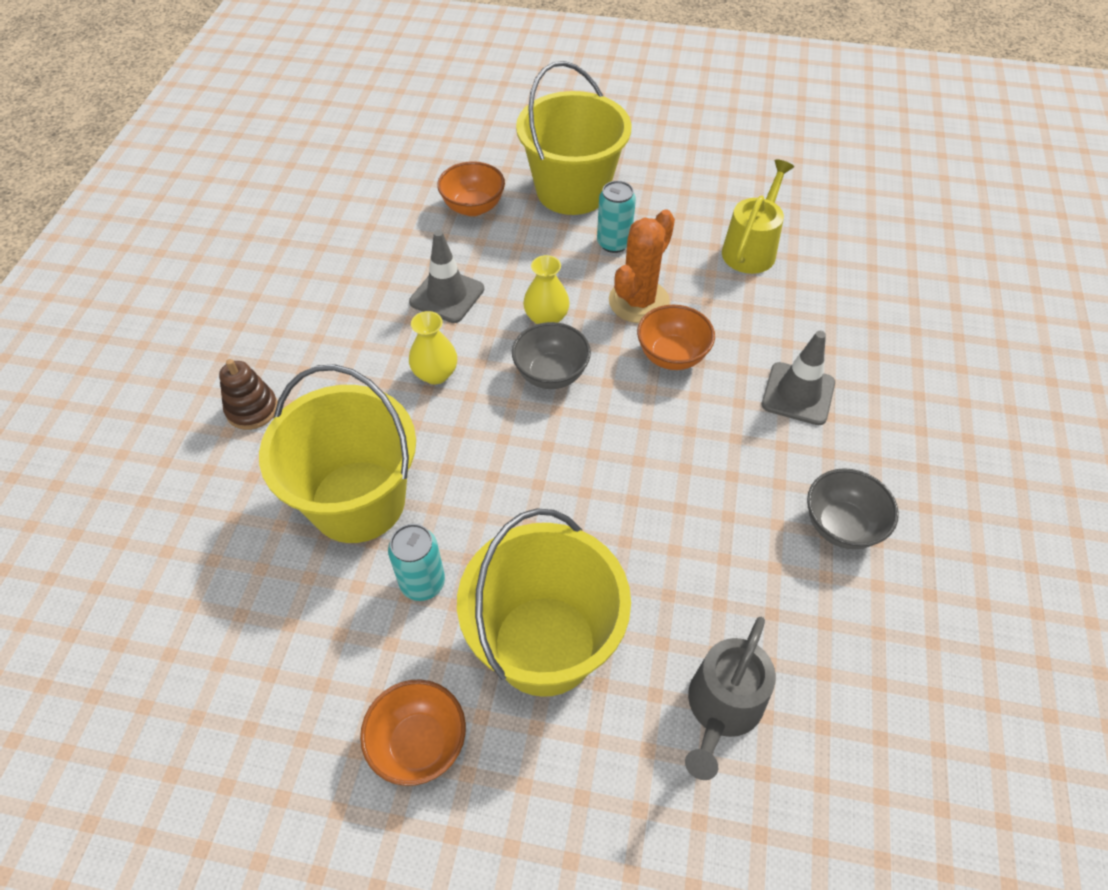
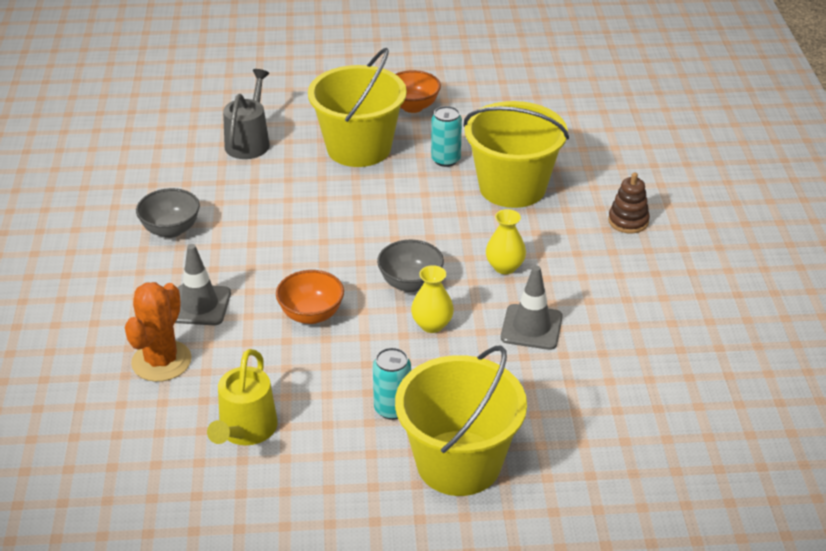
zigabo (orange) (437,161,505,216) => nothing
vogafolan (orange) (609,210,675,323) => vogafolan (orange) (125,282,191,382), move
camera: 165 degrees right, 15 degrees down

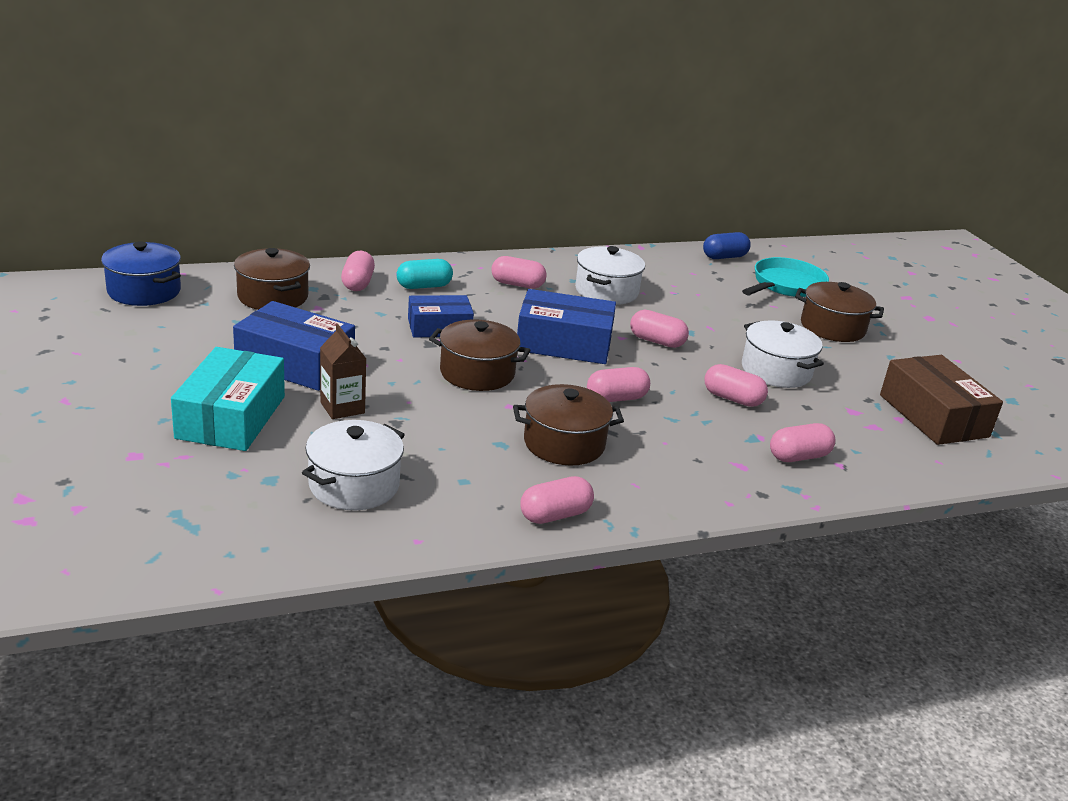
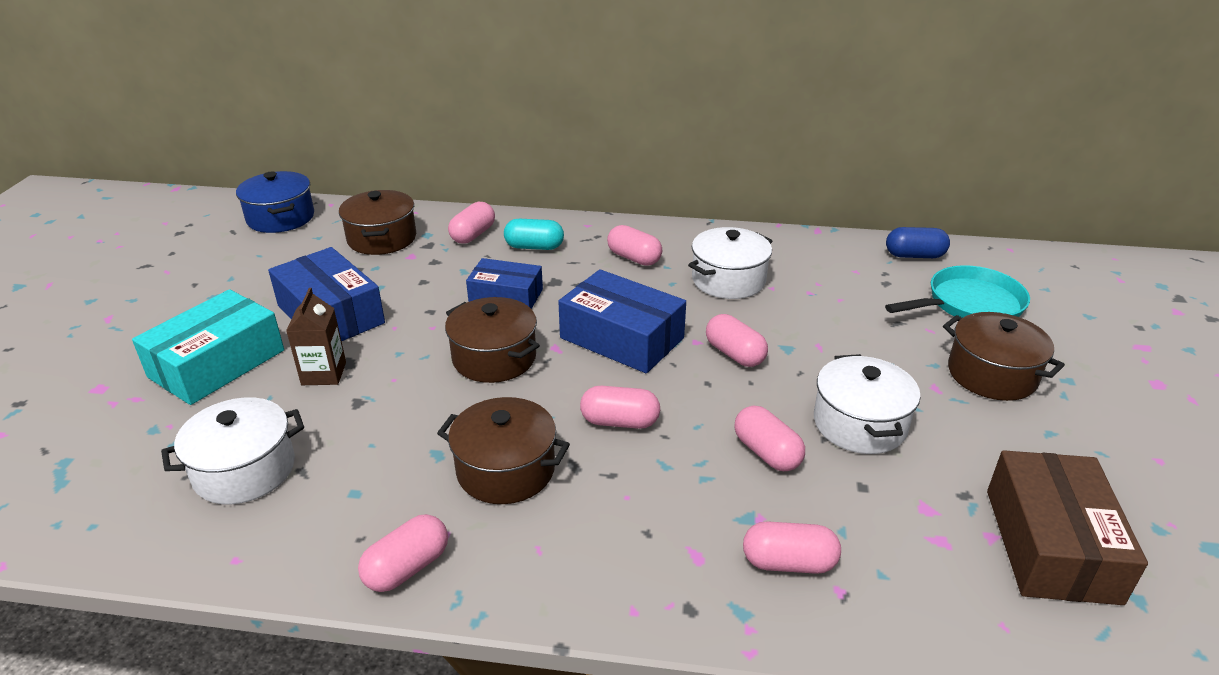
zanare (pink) (520,476,594,524) => zanare (pink) (358,514,448,592), 45 degrees counterclockwise
camera: 30 degrees right, 5 degrees up

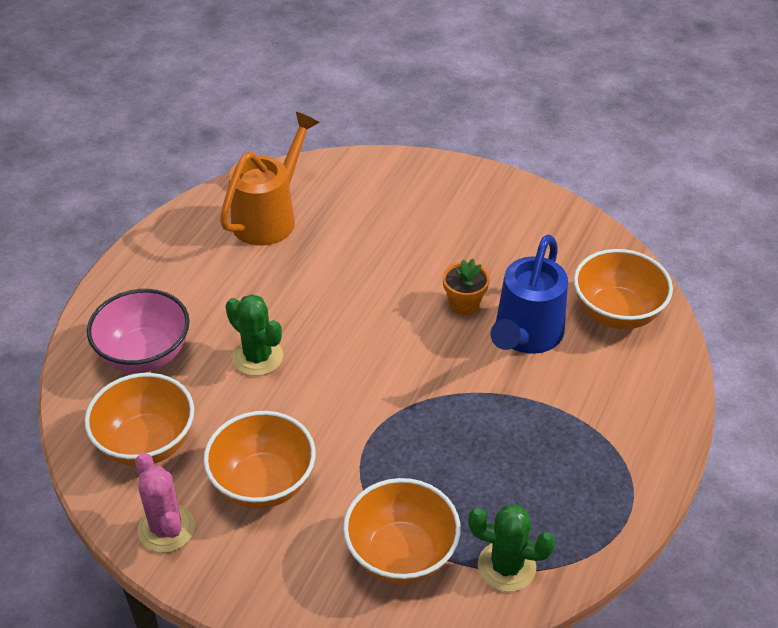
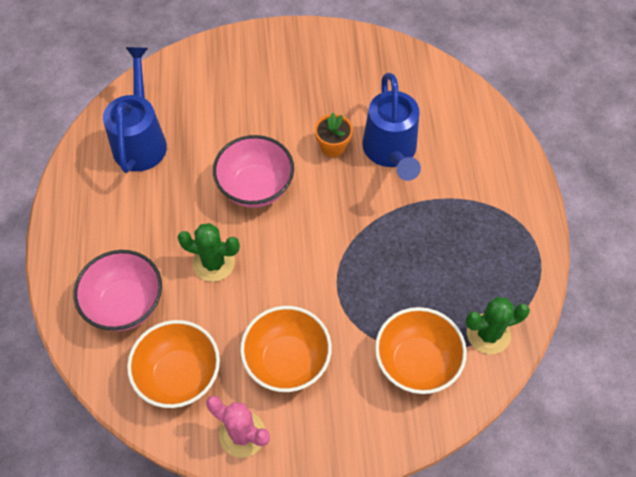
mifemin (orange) (220,112,319,246) => mifemin (blue) (103,47,167,173)
zigabo (orange) (574,249,673,329) => nothing
nothing => zigabo (pink) (213,135,294,208)
camera: 30 degrees left, 15 degrees up

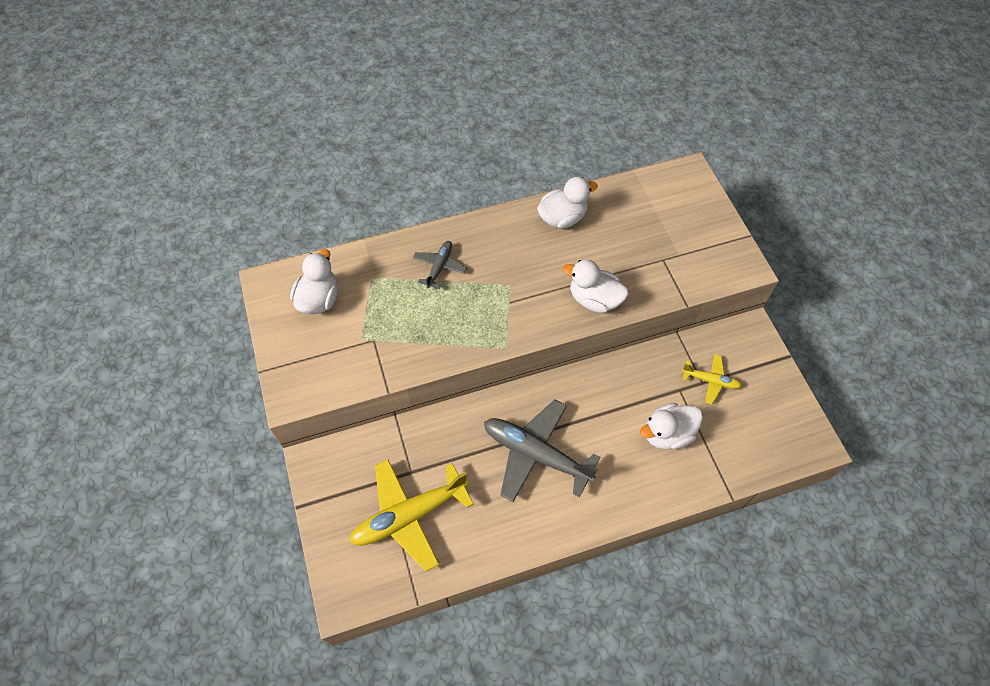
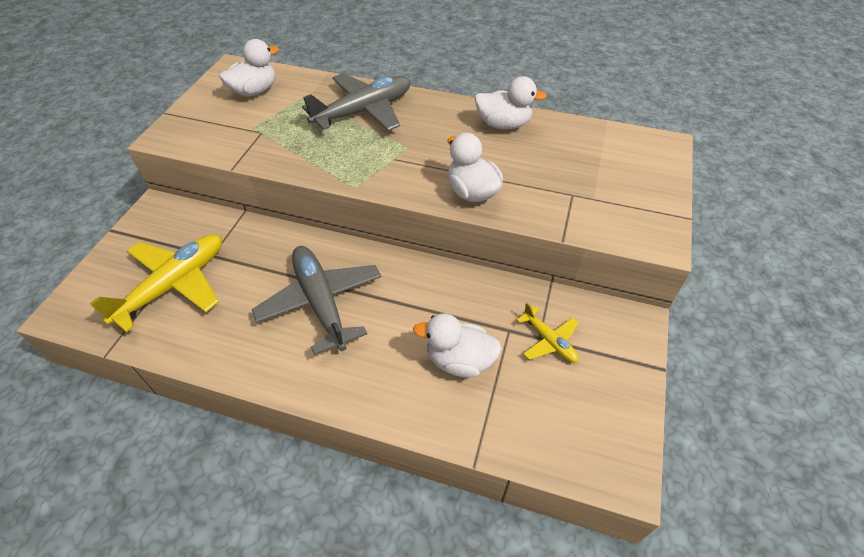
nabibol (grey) (413,241,467,289) => nabibol (grey) (302,73,411,131), x1.95
nabibol (yellow) (349,459,474,572) => nabibol (yellow) (89,234,222,332), 120 degrees clockwise
camera: 35 degrees right, 10 degrees down

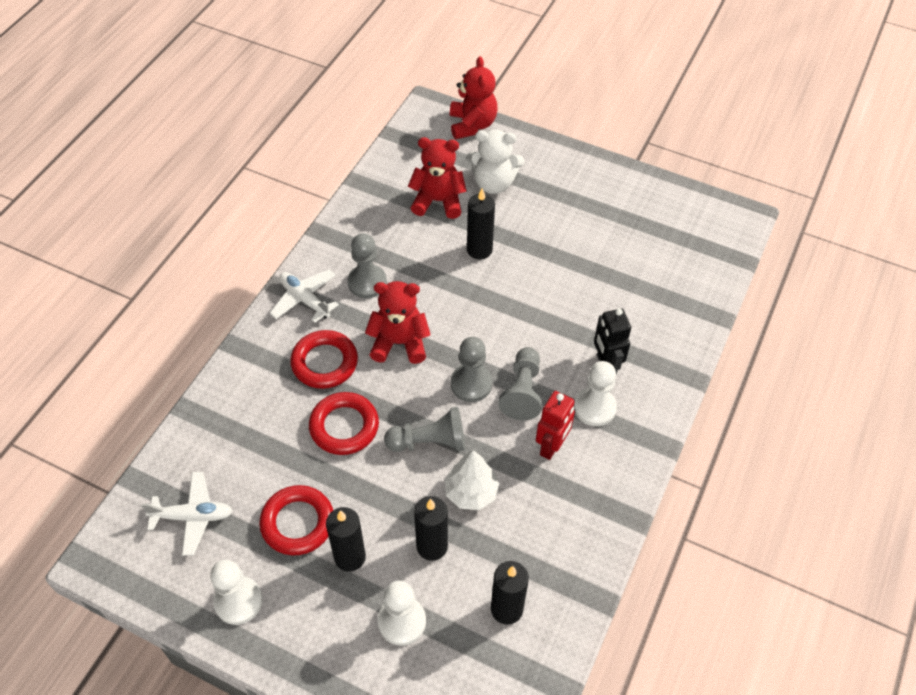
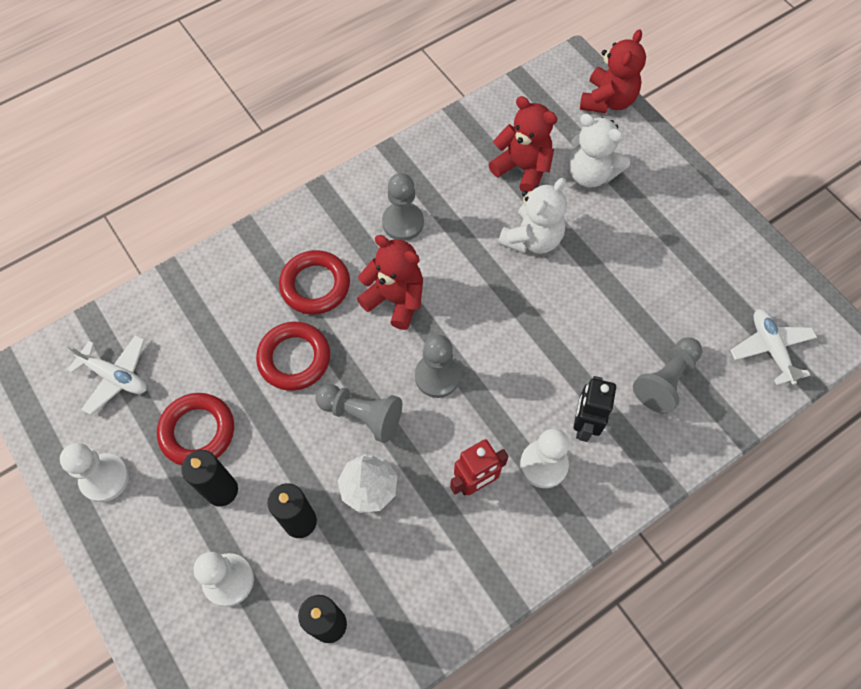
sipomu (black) (467,188,495,259) => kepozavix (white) (498,178,567,254)
nabibol (white) (270,269,339,323) => nabibol (white) (730,309,817,385), move
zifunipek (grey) (498,347,542,420) => zifunipek (grey) (633,337,703,414), move
camera: 30 degrees right, 10 degrees up

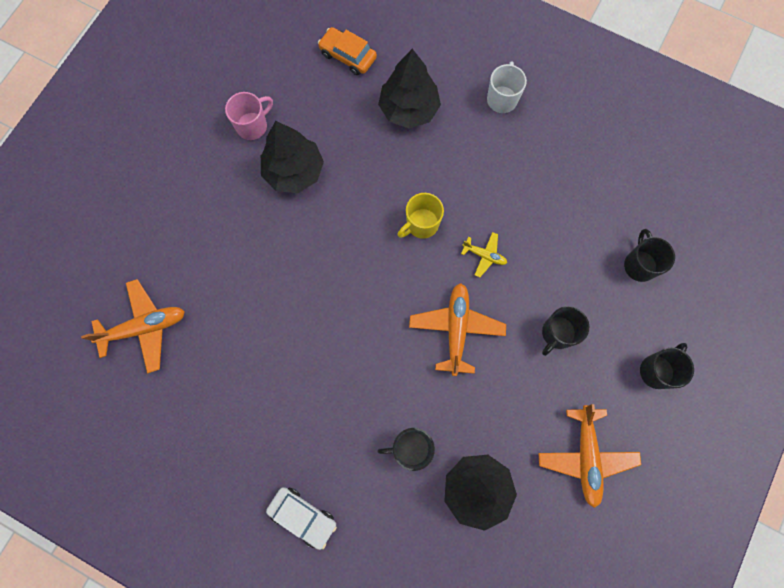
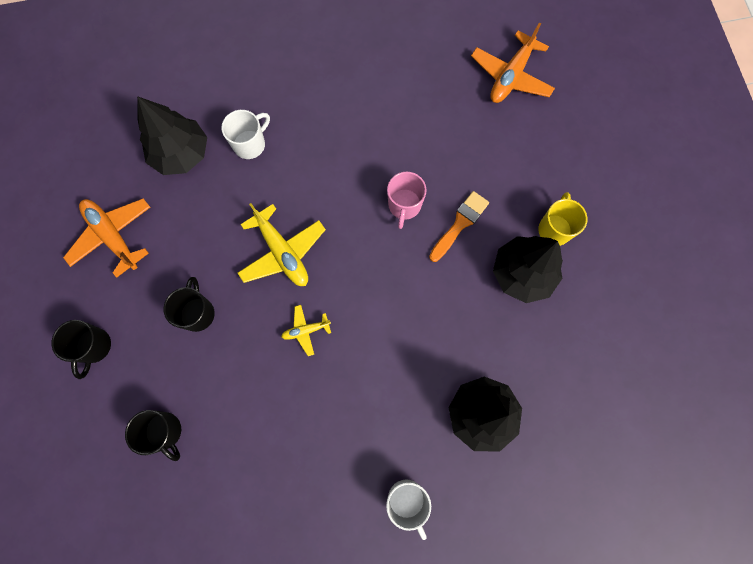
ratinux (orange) (318,27,377,75) => nothing
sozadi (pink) (225,92,273,140) => sozadi (pink) (387,172,427,229), move
sozadi (yellow) (397,193,444,239) => sozadi (yellow) (538,192,587,246), move
nabibol (orange) (409,283,506,376) => nabibol (yellow) (238,203,326,286)
sozadi (black) (378,428,435,471) => sozadi (white) (221,110,270,159)
ratinux (white) (266,487,337,550) => nothing
nothing => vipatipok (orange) (429,191,489,262)
camera: 140 degrees right, 0 degrees up

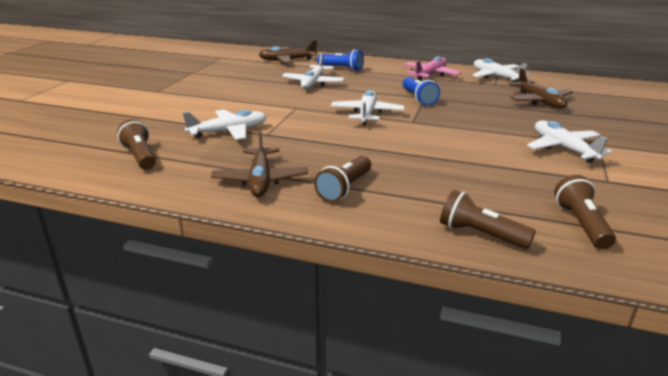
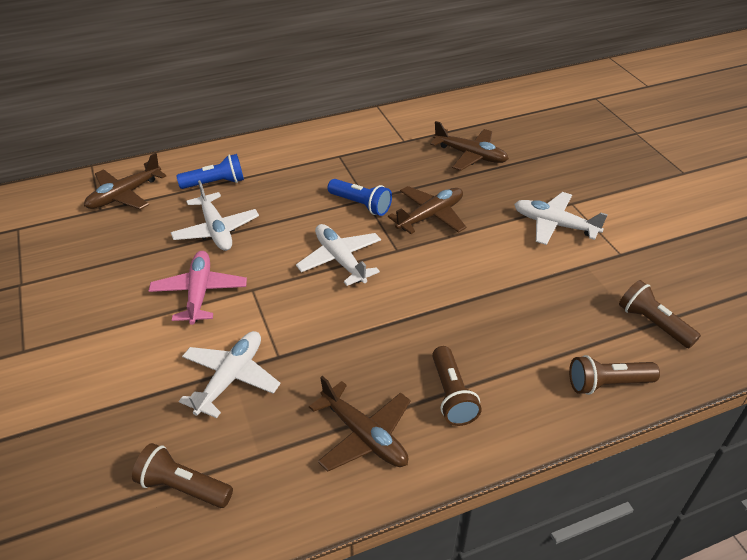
nabibol (pink) (403,56,461,81) => nabibol (pink) (149,251,247,325), move
nabibol (white) (472,58,531,83) => nothing
nothing => nabibol (brown) (388,186,466,234)
camera: 40 degrees left, 15 degrees up

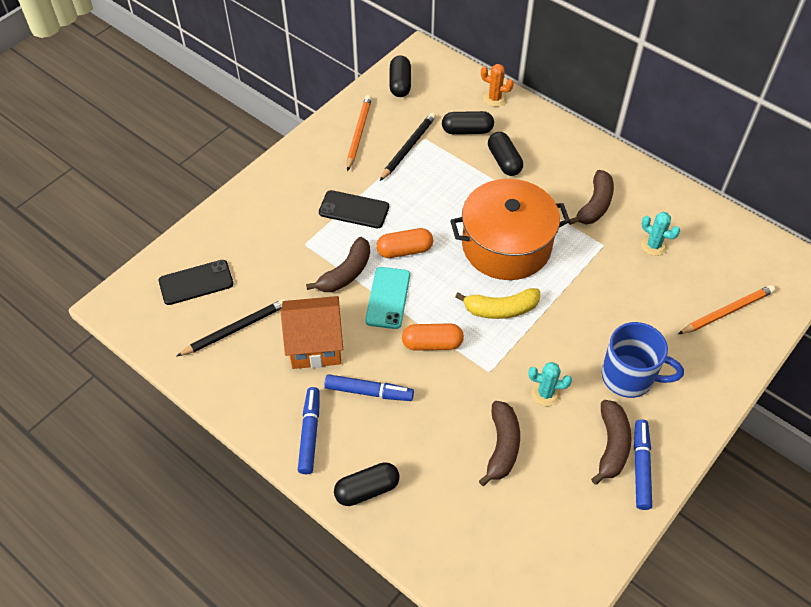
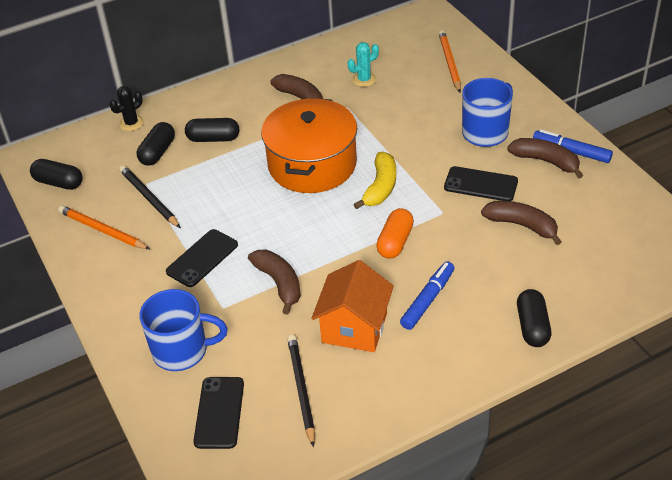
vogafolan (orange) (481,64,514,107) => vogafolan (black) (109,86,144,131)
zanare (orange) (376,228,433,258) => nothing
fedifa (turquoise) (365,267,410,329) => nothing
vogafolan (turquoise) (528,362,572,406) => fedifa (black) (444,166,518,201)
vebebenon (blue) (298,387,320,474) => nothing
nothing => sozadi (blue) (139,289,228,371)
camera: 65 degrees left, 10 degrees down

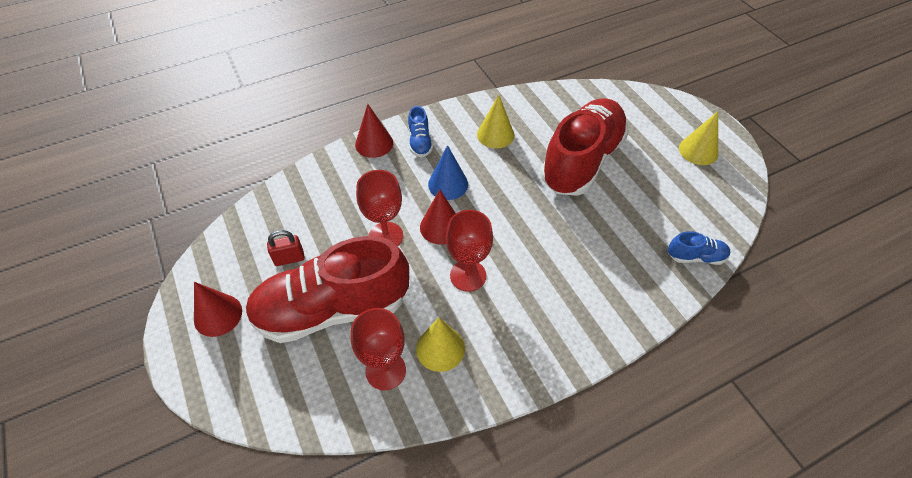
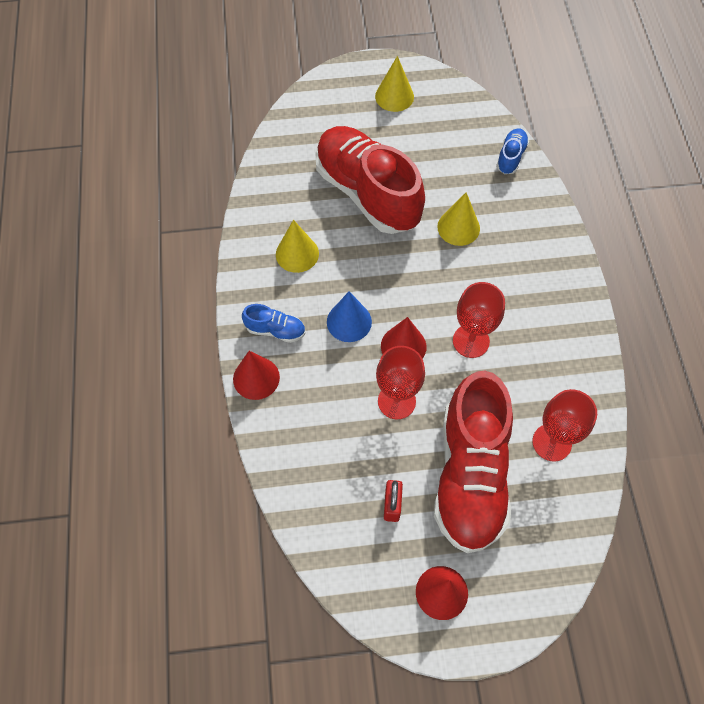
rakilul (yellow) (416,318,465,372) => rakilul (yellow) (437,192,480,246), move
camera: 70 degrees left, 10 degrees up

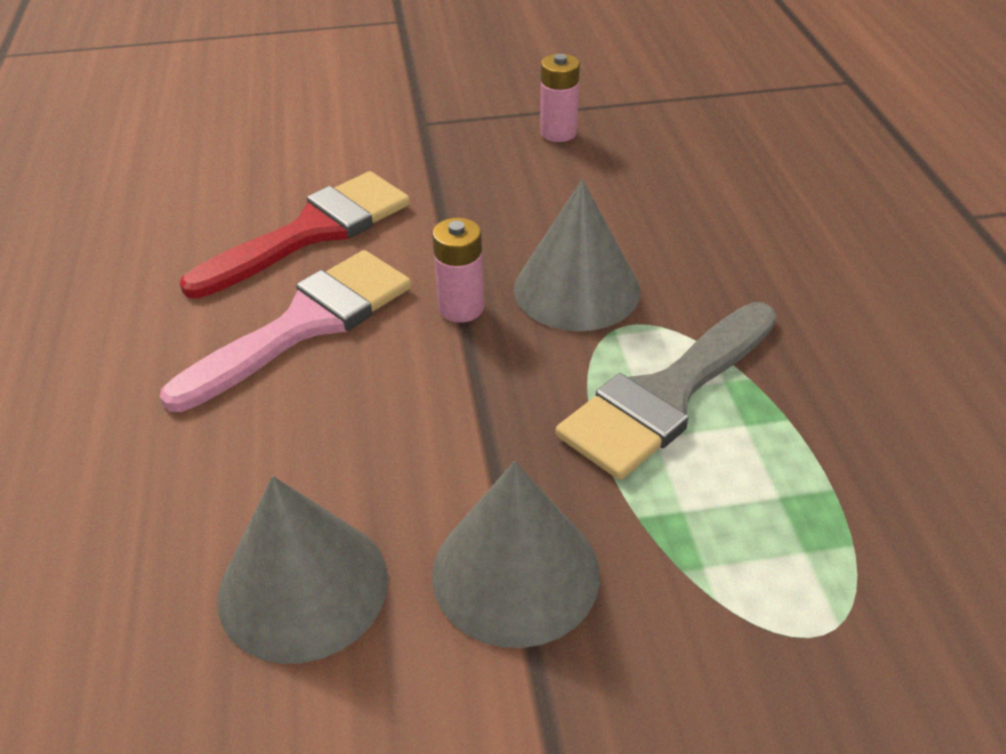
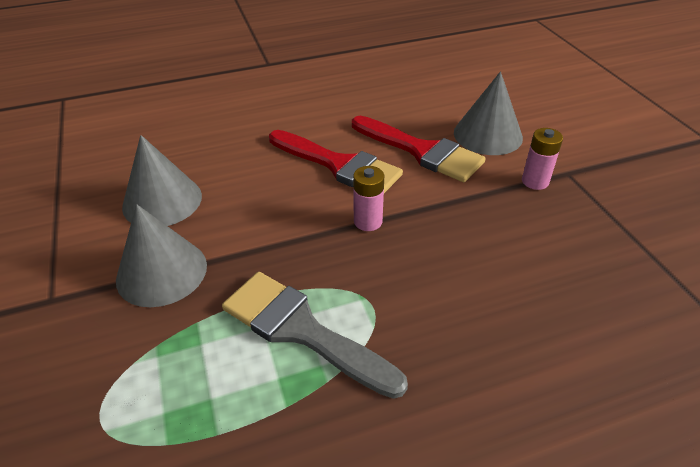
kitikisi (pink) (540,54,580,142) => kitikisi (pink) (522,128,563,190), move
rakilul (grey) (514,179,641,331) => rakilul (grey) (454,71,523,155), move
vipatipok (pink) (160,250,411,412) => vipatipok (red) (269,130,403,193)
camera: 80 degrees right, 0 degrees up

